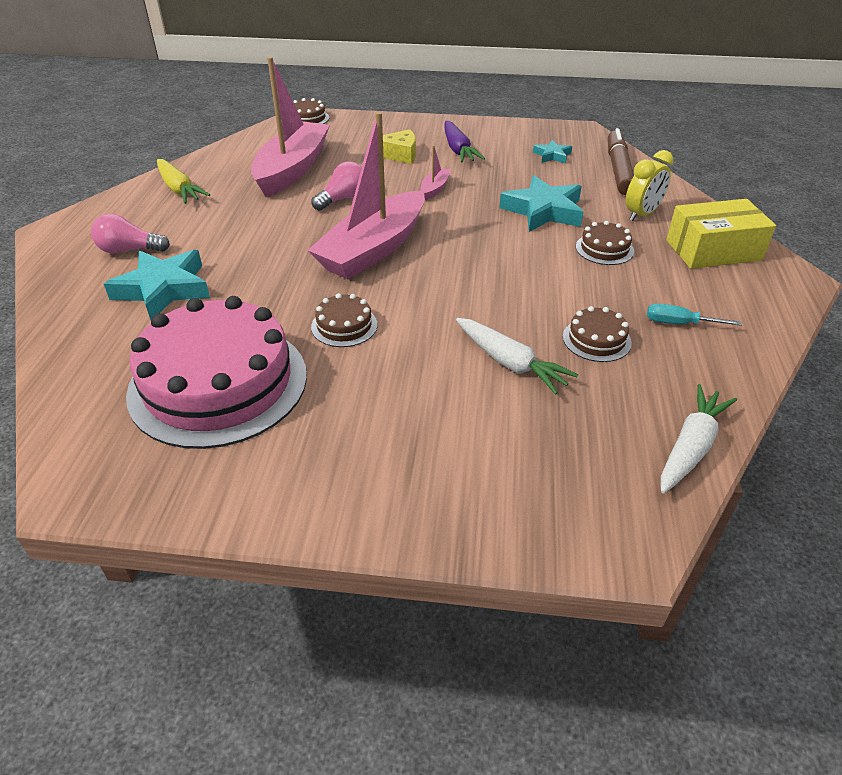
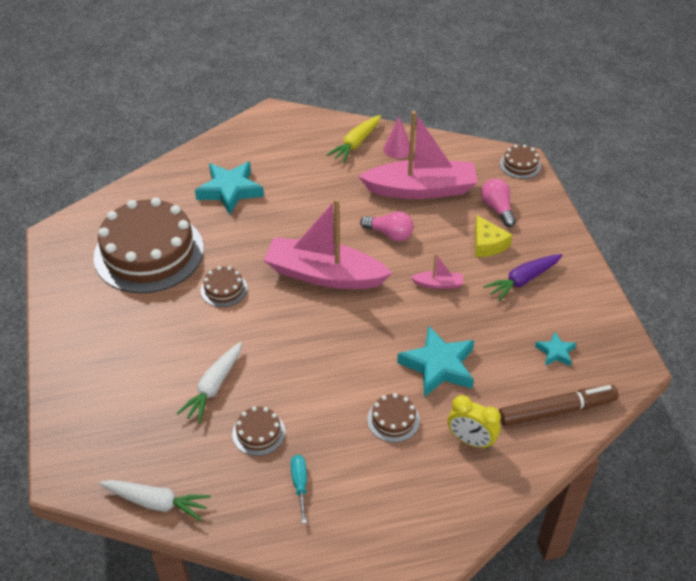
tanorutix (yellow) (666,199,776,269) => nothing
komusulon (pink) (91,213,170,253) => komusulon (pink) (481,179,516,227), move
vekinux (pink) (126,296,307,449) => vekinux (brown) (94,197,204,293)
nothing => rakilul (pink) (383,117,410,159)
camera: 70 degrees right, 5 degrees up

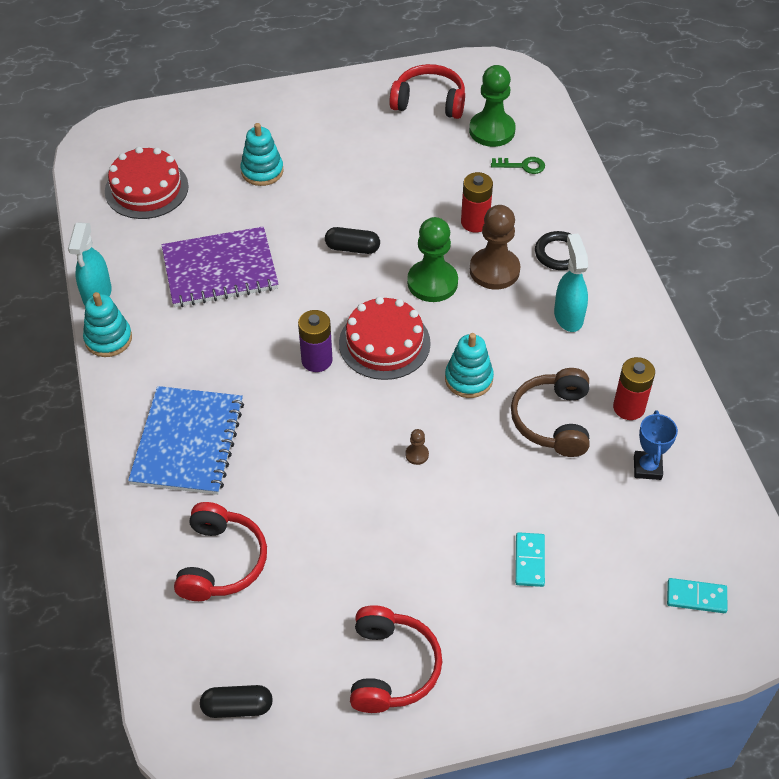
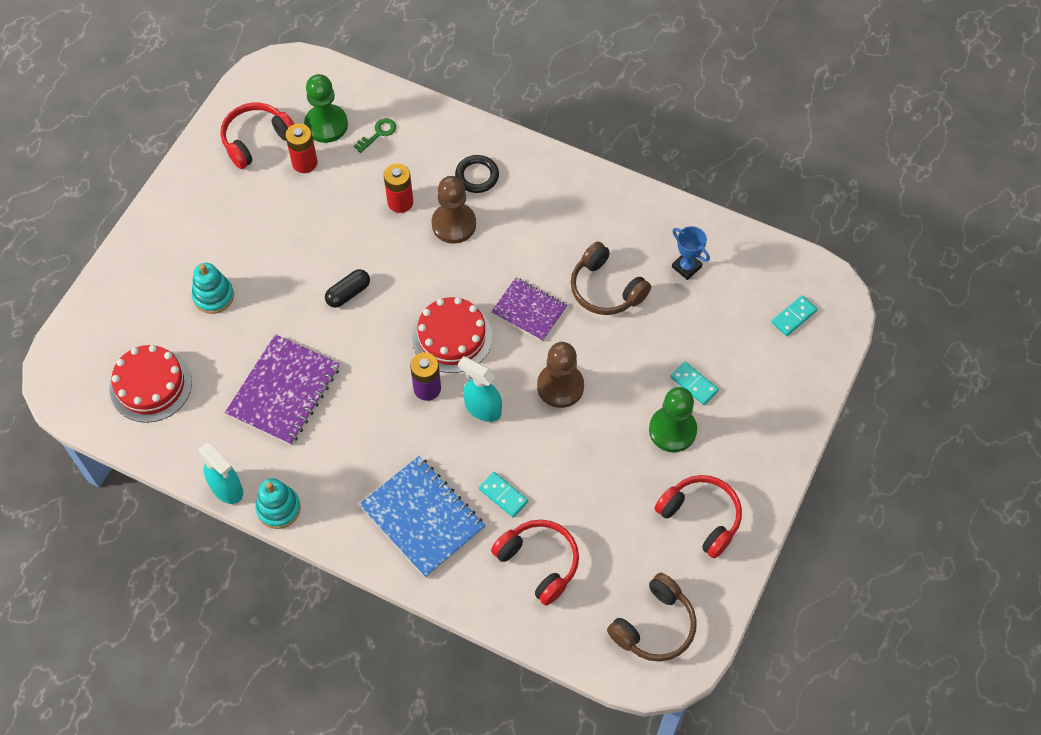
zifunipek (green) (407,217,458,302) => zifunipek (green) (649,387,697,452), move
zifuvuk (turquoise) (554,234,588,332) => zifuvuk (turquoise) (458,356,502,422), move
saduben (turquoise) (445,333,494,398) => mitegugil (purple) (491,278,567,342)
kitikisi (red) (613,357,655,420) => kitikisi (red) (285,124,317,173), move
zifunipek (brown) (405,429,429,465) => zifunipek (brown) (537,342,584,408), x2.39
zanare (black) (200,685,273,718) => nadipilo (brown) (607,573,697,662)
nothing => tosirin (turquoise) (479,472,528,517)
camera: 50 degrees left, 10 degrees up

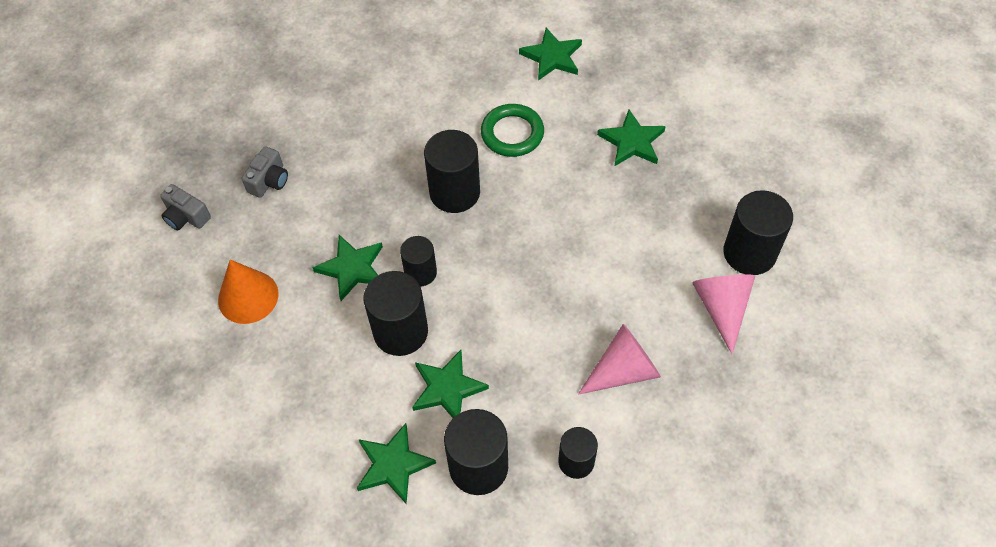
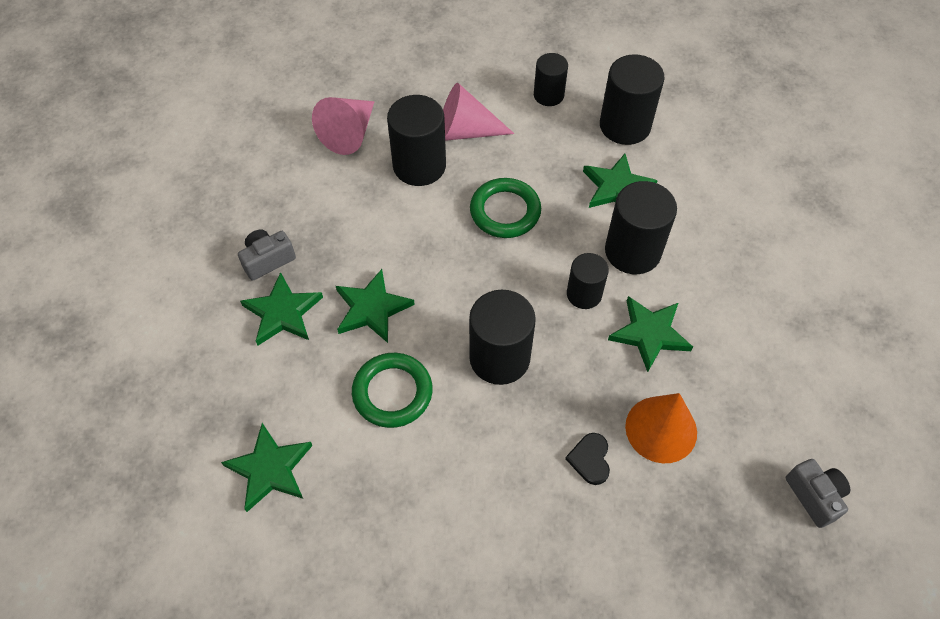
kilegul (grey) (242,146,288,198) => kilegul (grey) (238,230,296,281), move
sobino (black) (723,190,793,275) => sobino (black) (387,95,446,186), move
rakilul (orange) (218,260,279,324) => rakilul (orange) (625,393,697,463), move
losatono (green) (357,423,436,504) => losatono (green) (336,269,415,343), move
nothing => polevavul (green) (470,178,541,238)
nothing => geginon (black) (565,433,610,485)
camera: 150 degrees left, 0 degrees up

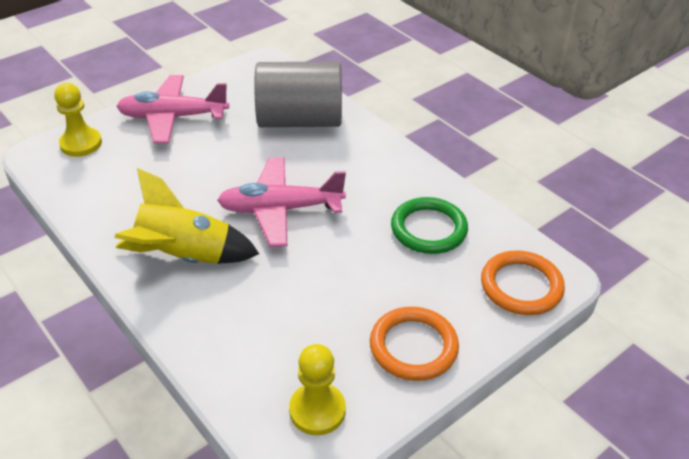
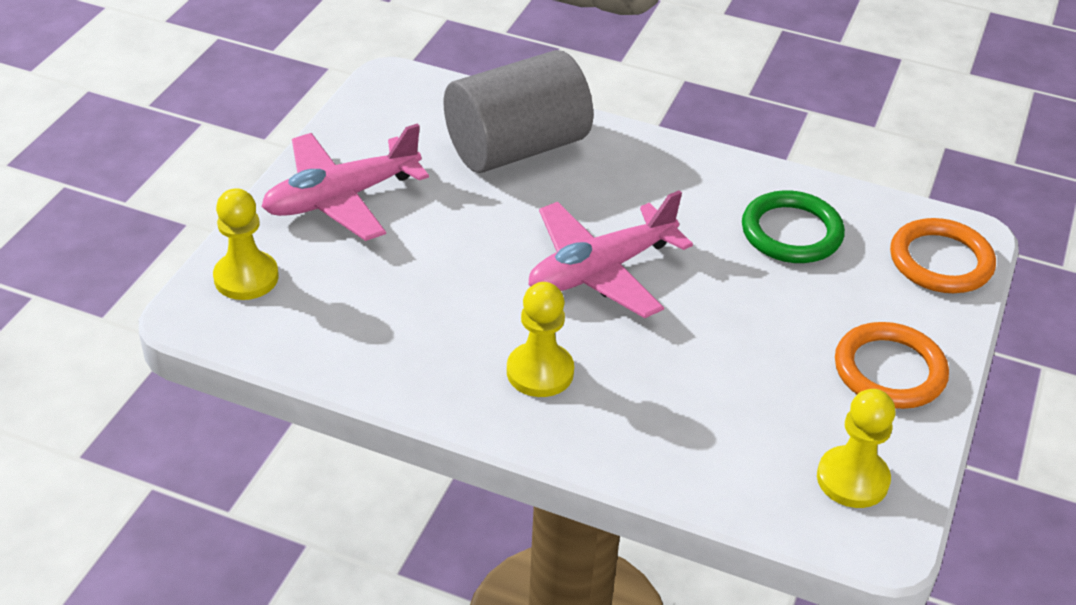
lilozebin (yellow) (114,168,259,264) => zifunipek (yellow) (507,282,574,397)
camera: 30 degrees left, 0 degrees up

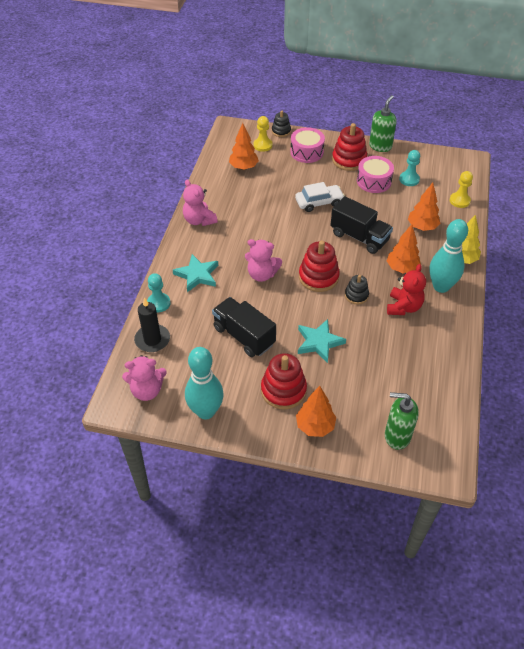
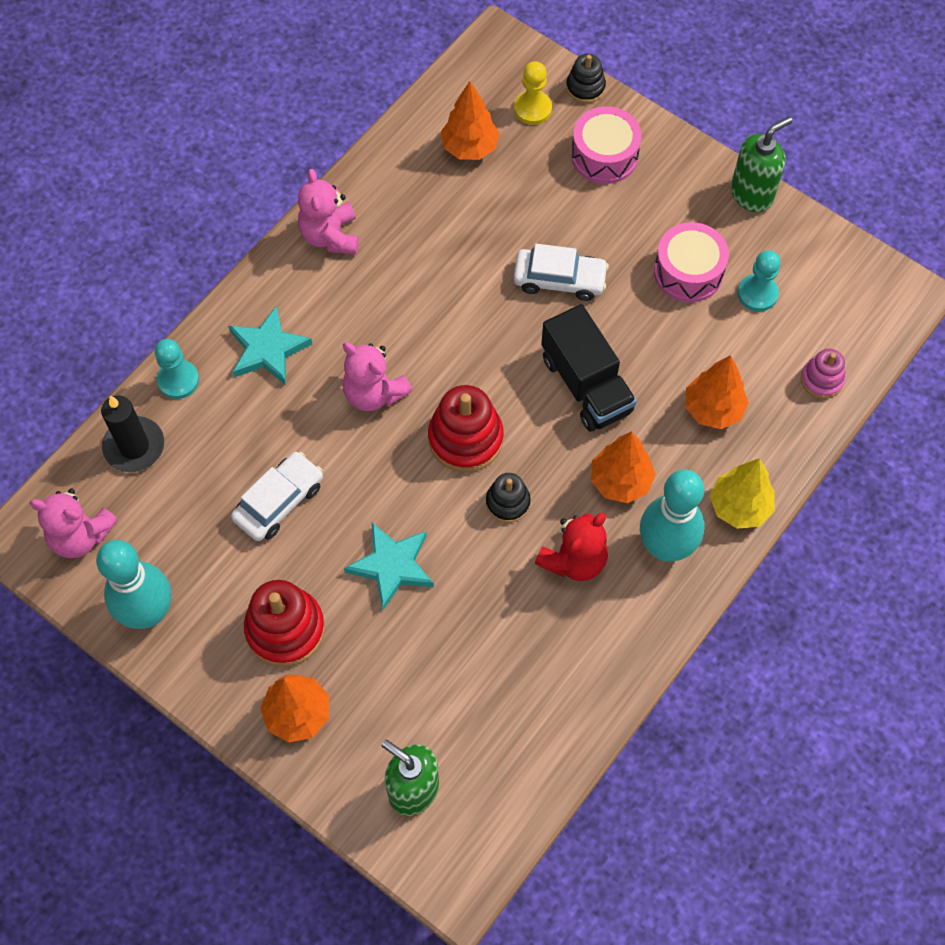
saduben (red) (332,123,367,171) => nothing
zifunipek (yellow) (450,171,473,208) => saduben (pink) (801,349,845,399)
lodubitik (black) (212,297,276,357) => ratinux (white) (231,451,323,541)
camera: 25 degrees right, 15 degrees up

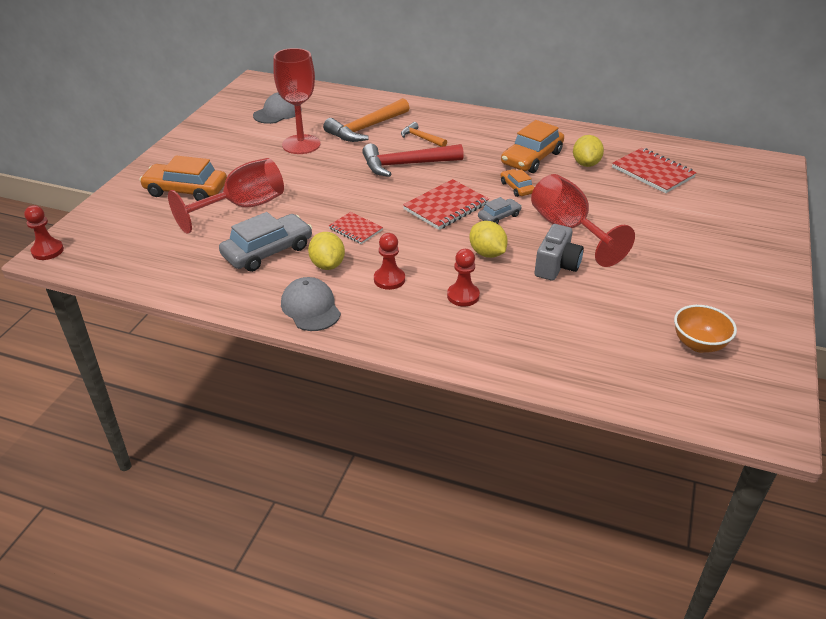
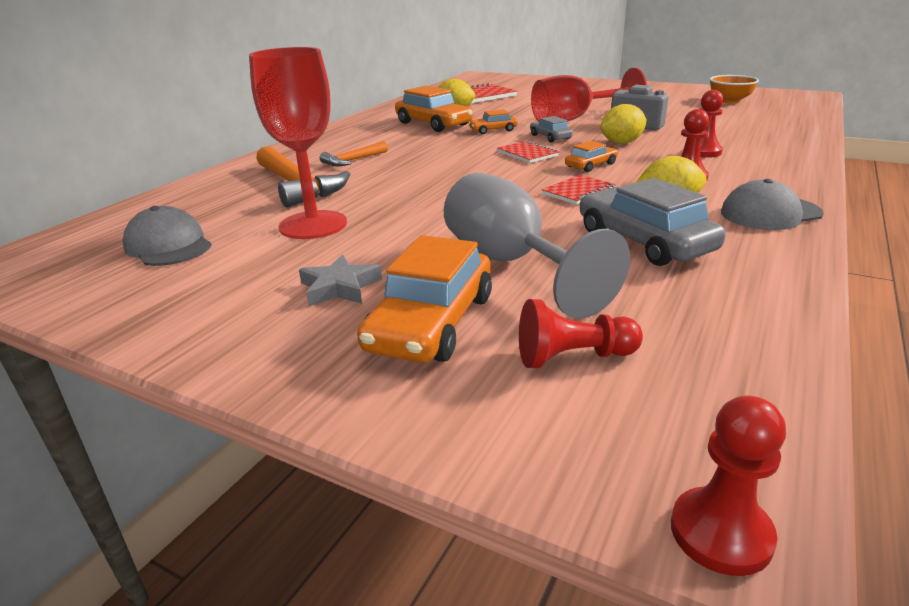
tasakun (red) (362,144,464,177) => nothing
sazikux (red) (168,158,284,234) => sazikux (grey) (444,173,630,319)
mitegugil (red) (403,179,489,230) => mitegugil (red) (497,140,559,163), x0.60
nothing => ratinux (orange) (565,141,618,172)
nothing => losatono (grey) (299,254,382,306)
nothing => zifunipek (red) (519,299,643,368)
camera: 80 degrees left, 10 degrees down

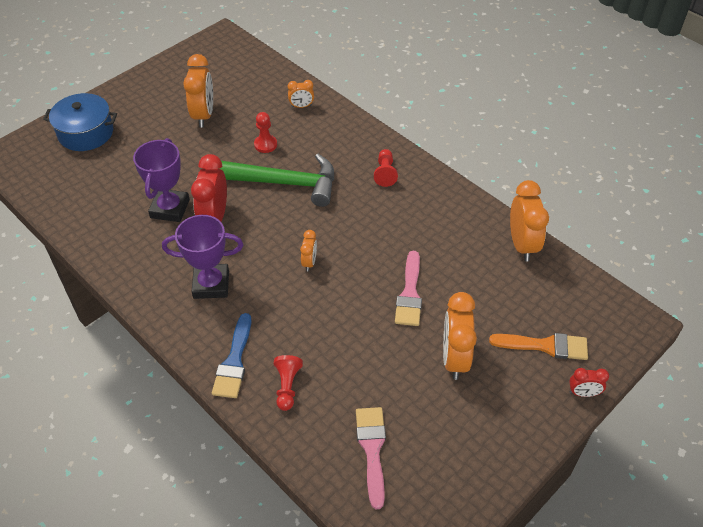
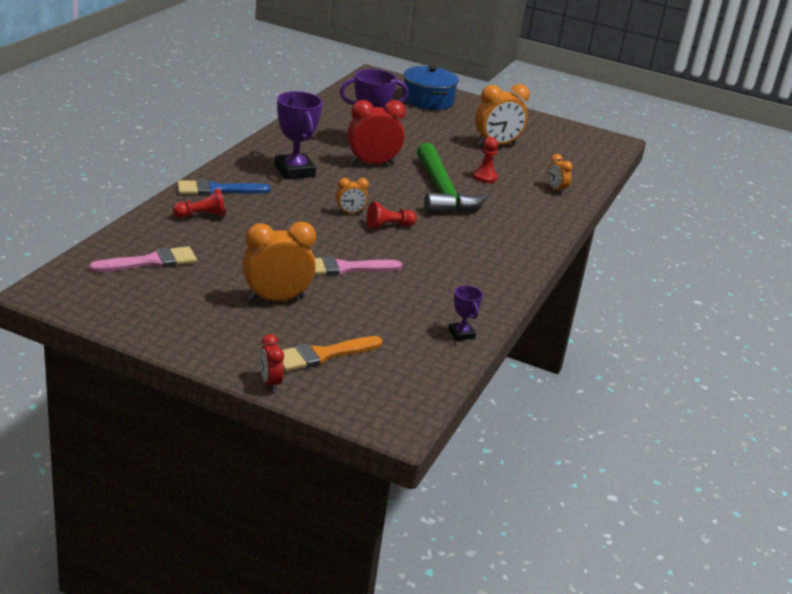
zifunipek (red) (374,149,398,187) => zifunipek (red) (367,202,417,229), move
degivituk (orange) (510,180,549,262) => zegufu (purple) (448,286,483,341)
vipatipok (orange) (489,333,588,360) => vipatipok (orange) (282,336,382,372), 75 degrees clockwise
camera: 65 degrees right, 20 degrees down

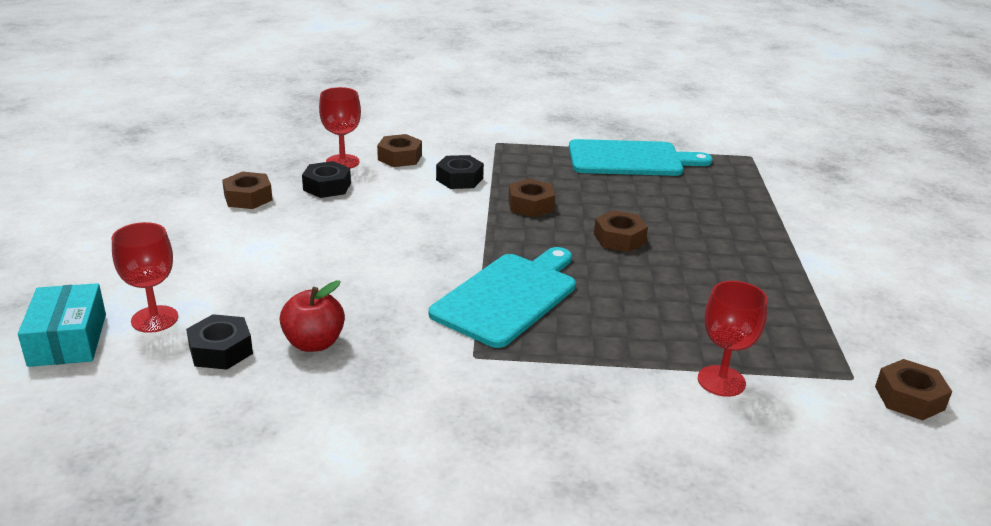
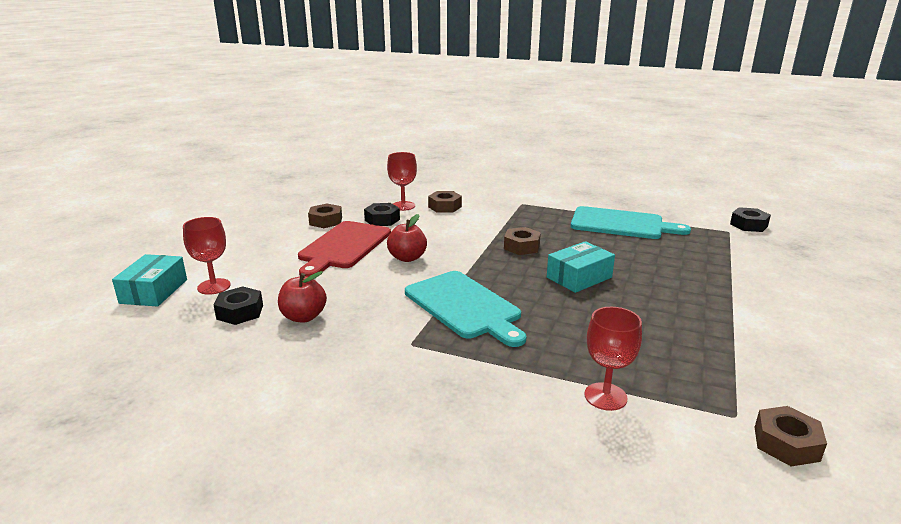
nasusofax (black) (436,155,484,189) => nasusofax (black) (730,207,771,232), move
nasusofax (brown) (594,210,648,252) => tanorutix (turquoise) (547,241,615,293)
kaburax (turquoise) (429,247,576,348) => kaburax (turquoise) (405,271,527,347), 90 degrees clockwise
nothing => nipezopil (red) (387,214,427,262)
nothing => kaburax (red) (298,221,391,277)
camera: 20 degrees right, 5 degrees down

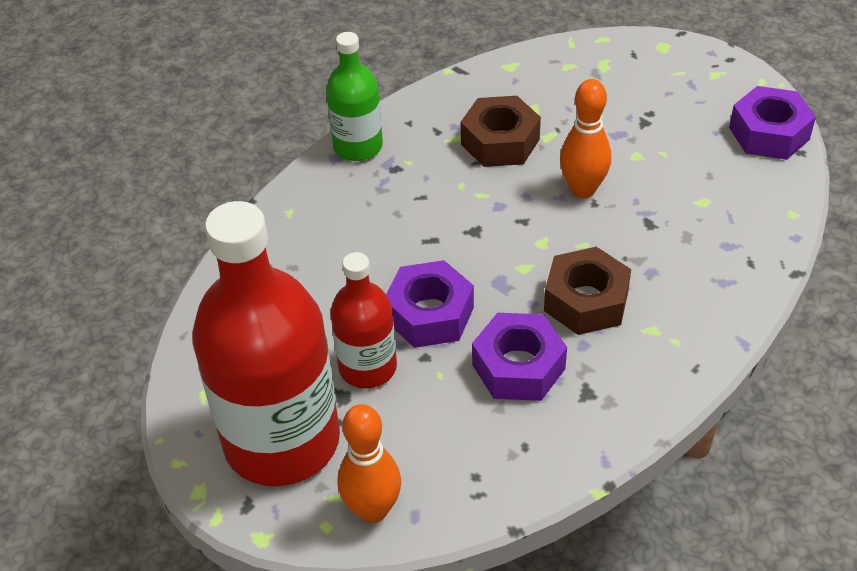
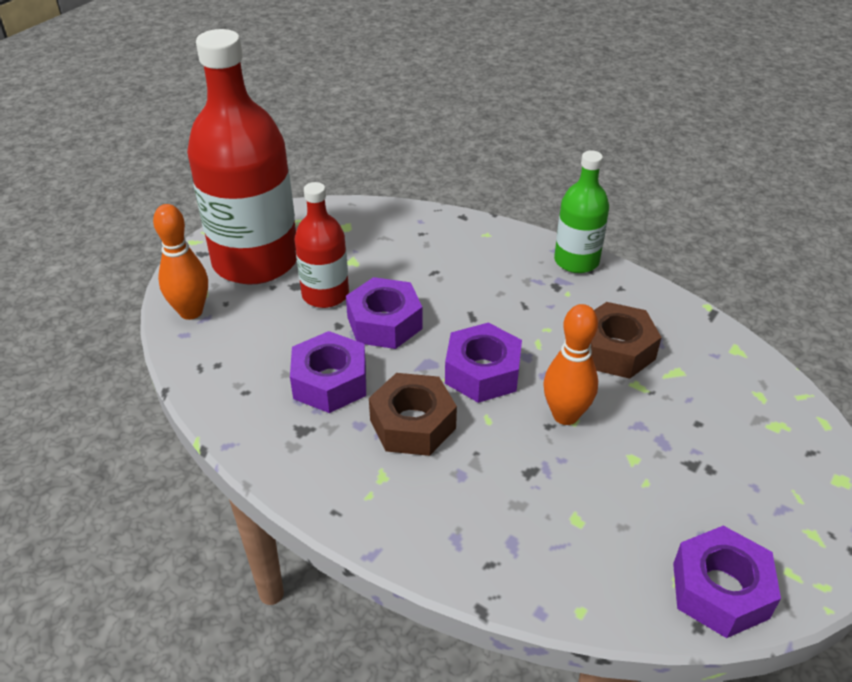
nothing => nasusofax (purple) (445,323,522,403)
camera: 80 degrees right, 5 degrees down

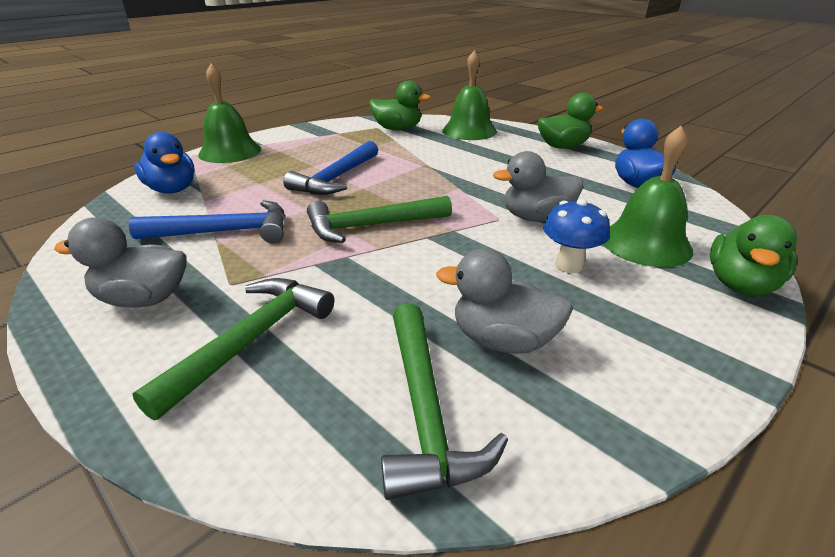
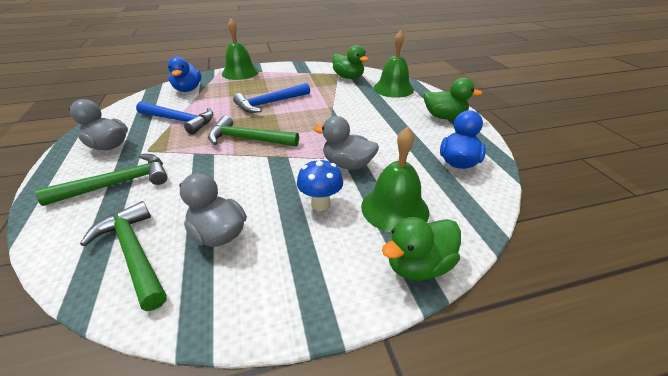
tasakun (green) (381,303,508,500) => tasakun (green) (80,201,166,311), 120 degrees clockwise
camera: 30 degrees right, 5 degrees up

